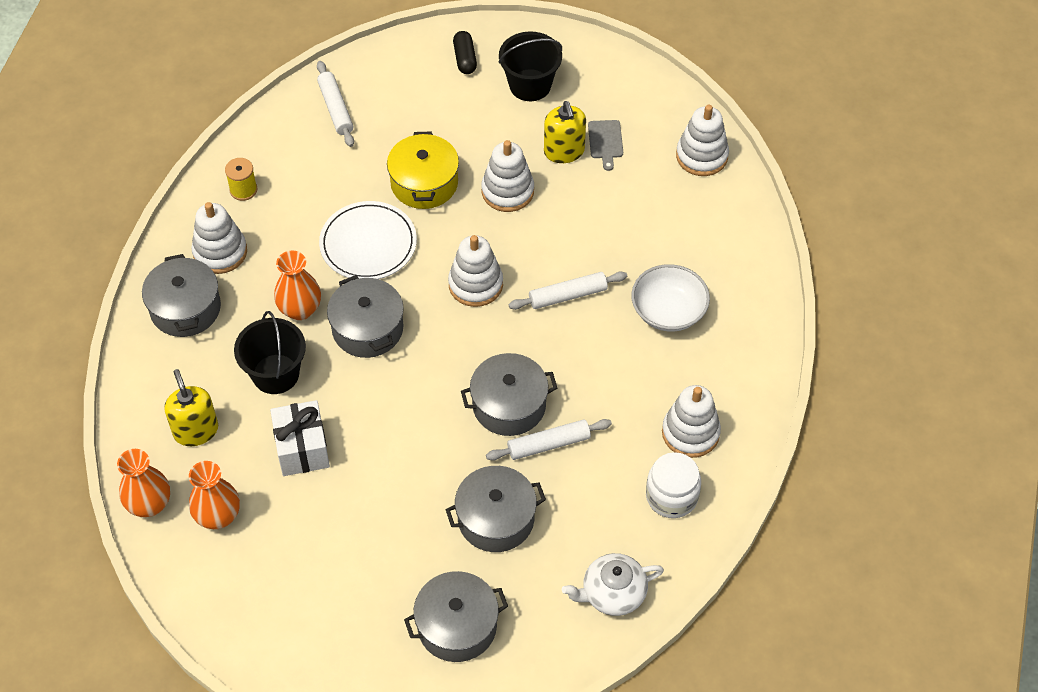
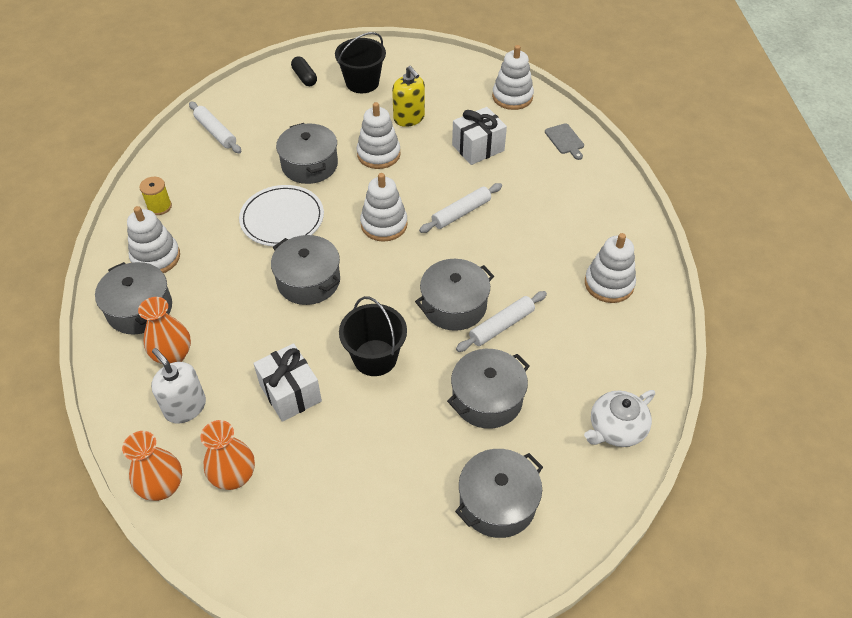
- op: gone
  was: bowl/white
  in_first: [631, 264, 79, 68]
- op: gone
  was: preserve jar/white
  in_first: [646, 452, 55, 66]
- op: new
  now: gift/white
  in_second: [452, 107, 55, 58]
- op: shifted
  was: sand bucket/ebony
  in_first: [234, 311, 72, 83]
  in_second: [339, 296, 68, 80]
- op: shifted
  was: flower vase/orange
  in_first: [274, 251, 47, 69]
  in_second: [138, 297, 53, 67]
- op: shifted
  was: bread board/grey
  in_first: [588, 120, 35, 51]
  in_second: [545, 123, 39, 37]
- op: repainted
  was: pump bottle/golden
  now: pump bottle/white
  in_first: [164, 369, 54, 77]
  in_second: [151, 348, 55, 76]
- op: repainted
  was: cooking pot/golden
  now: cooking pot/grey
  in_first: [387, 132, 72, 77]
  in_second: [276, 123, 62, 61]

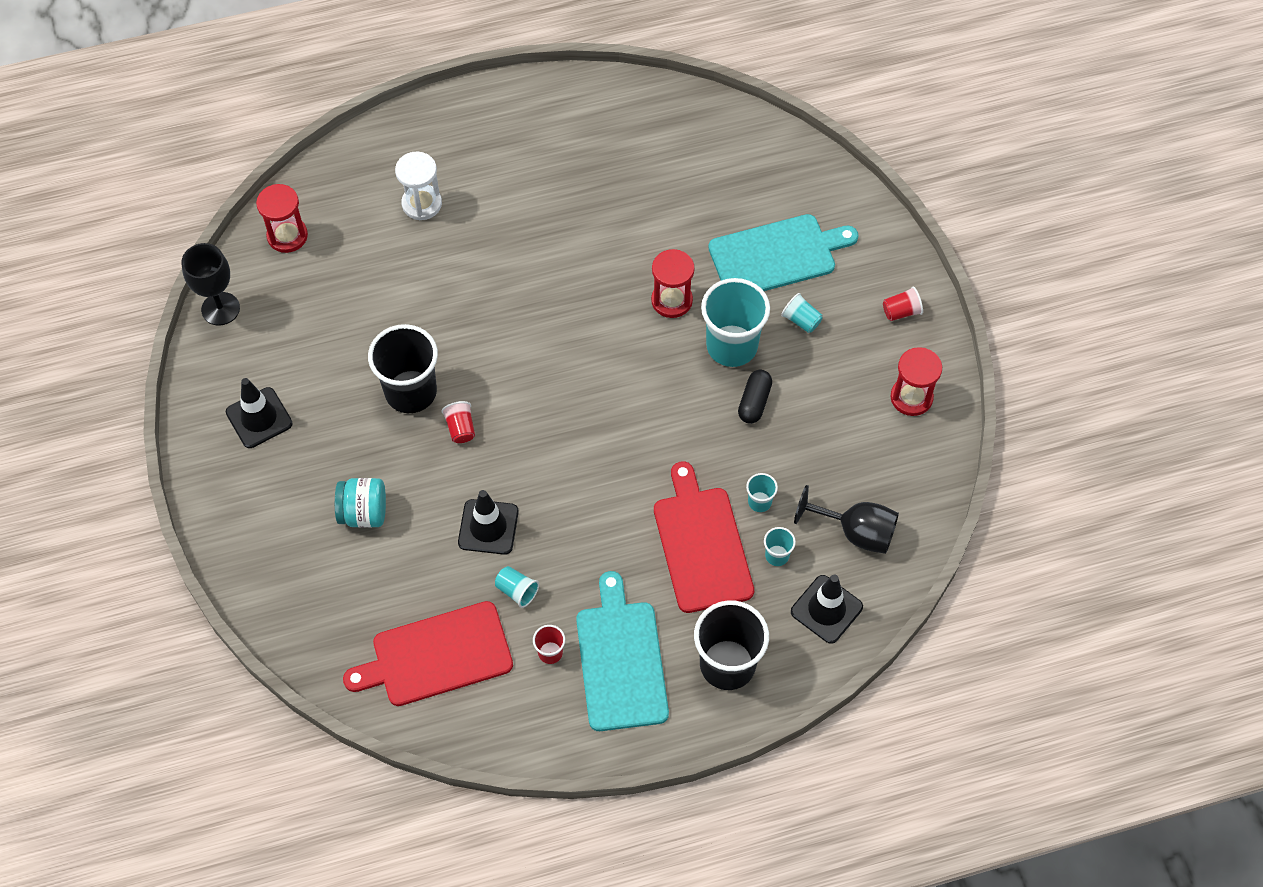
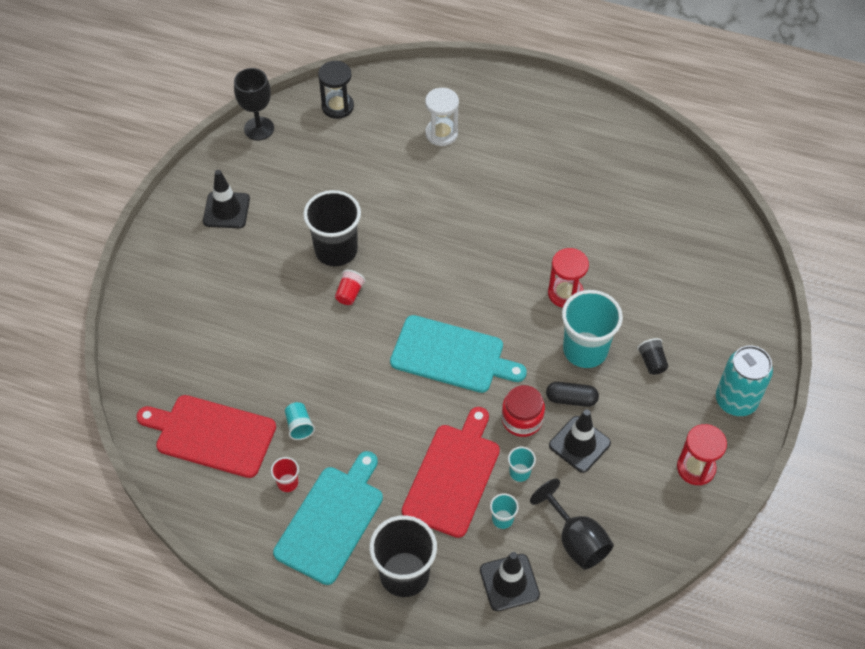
- op: gone
  was: preserve jar/turquoise
  in_first: [335, 478, 51, 50]
- op: new
  now: preserve jar/scarlet
  in_second: [501, 385, 44, 52]
- op: shifted
  was: traffic cone/ebony
  in_first: [458, 490, 61, 65]
  in_second: [549, 409, 62, 64]
- op: shifted
  was: bread board/turquoise
  in_first: [708, 214, 151, 77]
  in_second: [390, 315, 137, 78]
- op: swapped
  was: tumbler/scarlet
  now: soda can/turquoise
  in_first: [883, 287, 40, 34]
  in_second: [716, 346, 57, 70]
- op: repainted
  was: sandglass/scarlet
  now: sandglass/ebony
  in_first: [256, 184, 52, 69]
  in_second: [318, 61, 36, 58]
- op: repainted
  was: tumbler/turquoise
  now: tumbler/ebony
  in_first: [781, 293, 42, 40]
  in_second: [637, 338, 31, 37]
- op: rotated
  was: pill shape/ebony
  in_first: [738, 370, 34, 54]
  in_second: [546, 382, 53, 25]
  clockwise: 45

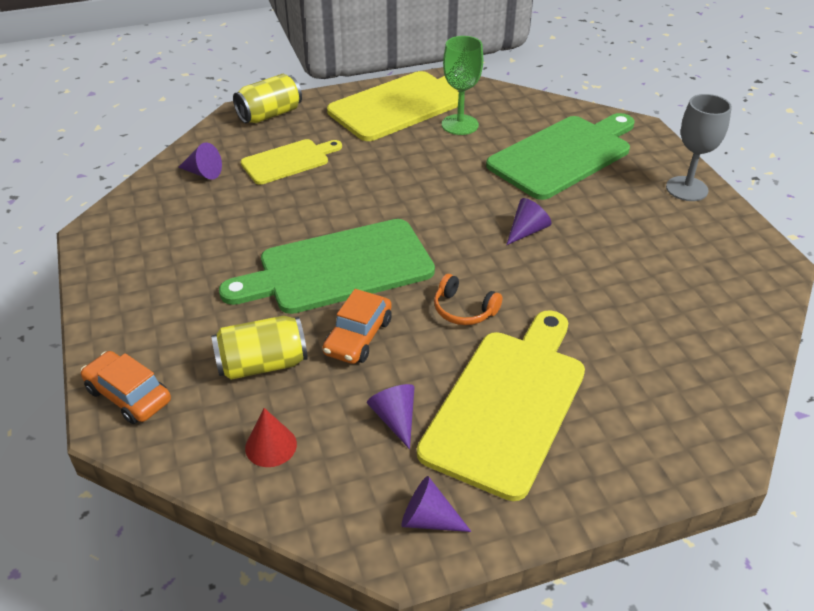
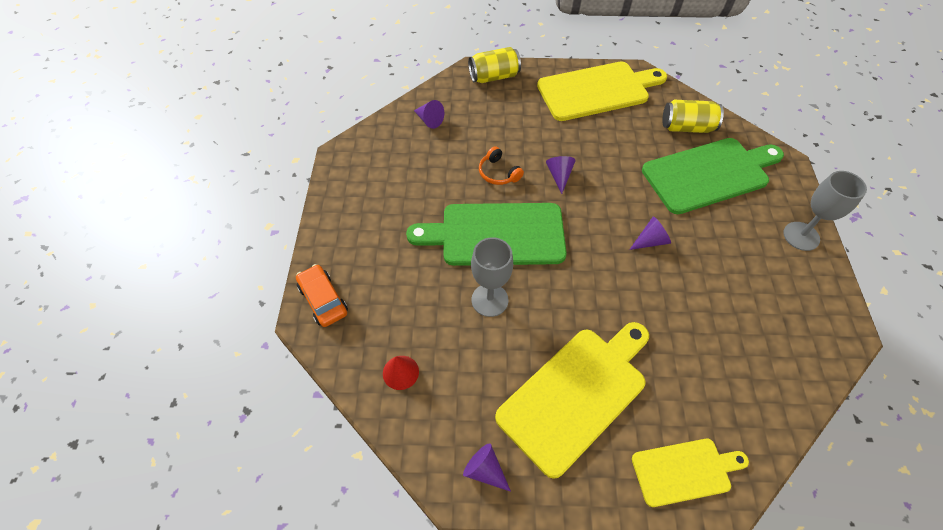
- op: gone
  was: wine glass/green
  in_first: [442, 36, 41, 99]
- op: shifted
  was: soda can/golden
  in_first: [211, 315, 97, 65]
  in_second: [662, 100, 62, 33]
- op: shifted
  was: bread board/golden
  in_first: [240, 139, 102, 46]
  in_second: [632, 439, 117, 68]
- op: shifted
  was: solid cone/violet
  in_first: [367, 384, 48, 65]
  in_second: [546, 156, 30, 38]
- op: shifted
  was: over-ear headphones/orange
  in_first: [434, 274, 68, 51]
  in_second: [479, 146, 45, 39]
- op: swapped
  was: automobile/orange
  now: wine glass/grey
  in_first: [322, 289, 70, 75]
  in_second: [471, 237, 42, 80]

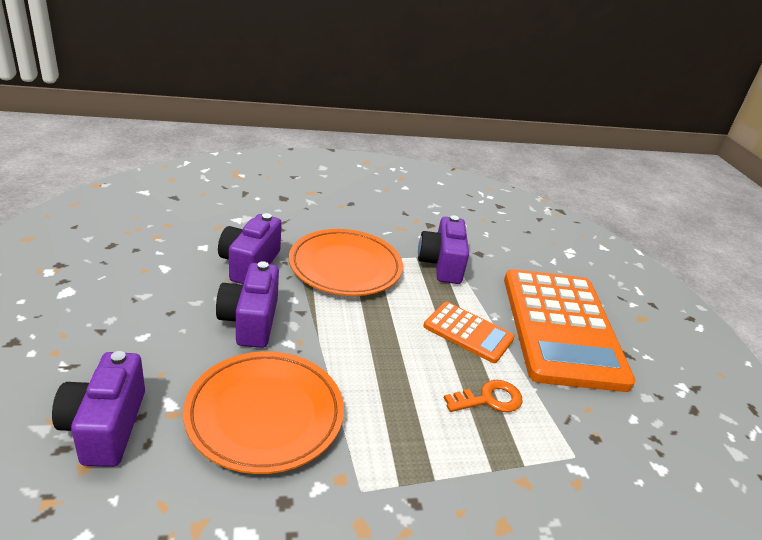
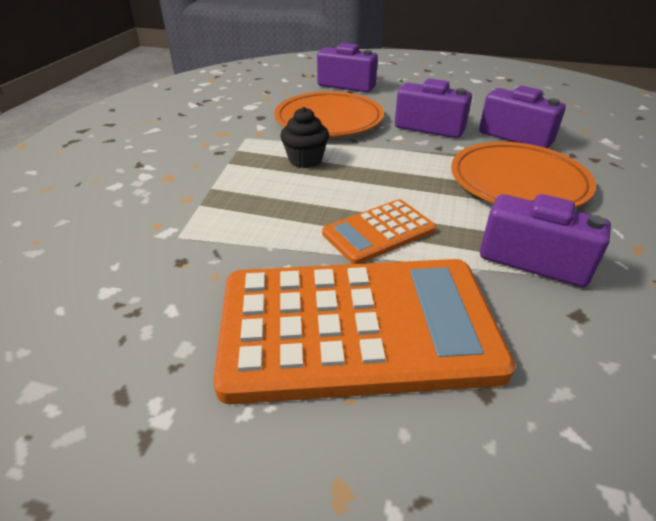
- op: gone
  was: key/orange
  in_first: [444, 380, 78, 32]
- op: new
  now: fairy cake/ebony
  in_second: [280, 107, 49, 61]
- op: rotated
  was: pocket calculator/orange
  in_first: [504, 269, 131, 123]
  in_second: [213, 259, 303, 145]
  clockwise: 150

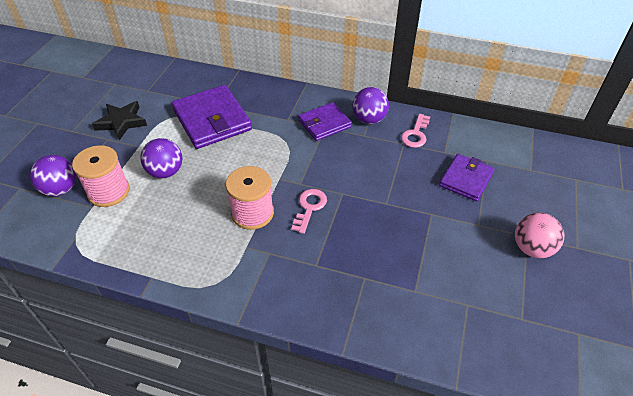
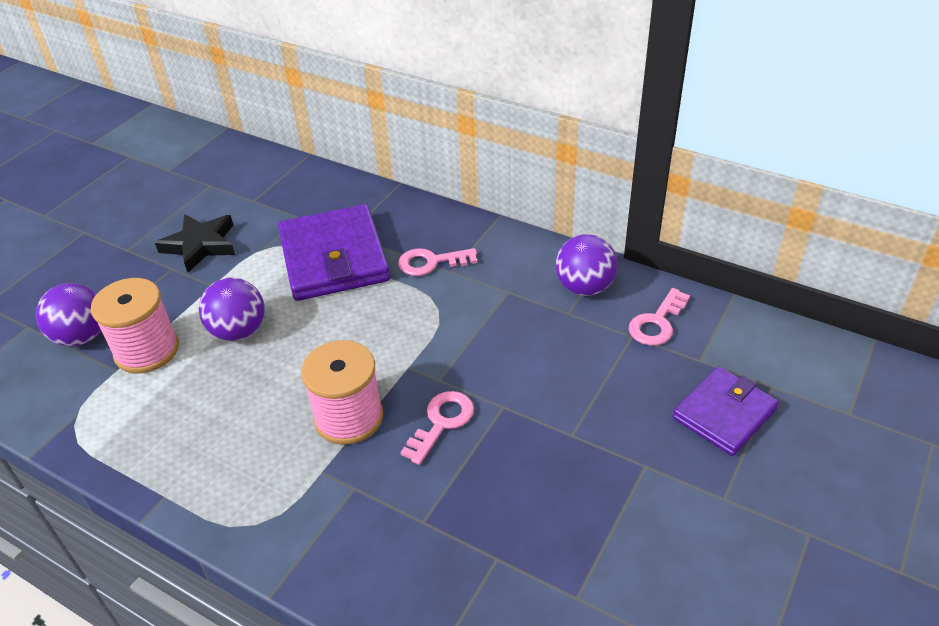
- op: gone
  was: card wallet/violet
  in_first: [298, 102, 54, 39]
- op: gone
  was: ball/rosy
  in_first: [515, 213, 49, 45]
- op: new
  now: key/rosy
  in_second: [398, 248, 79, 28]

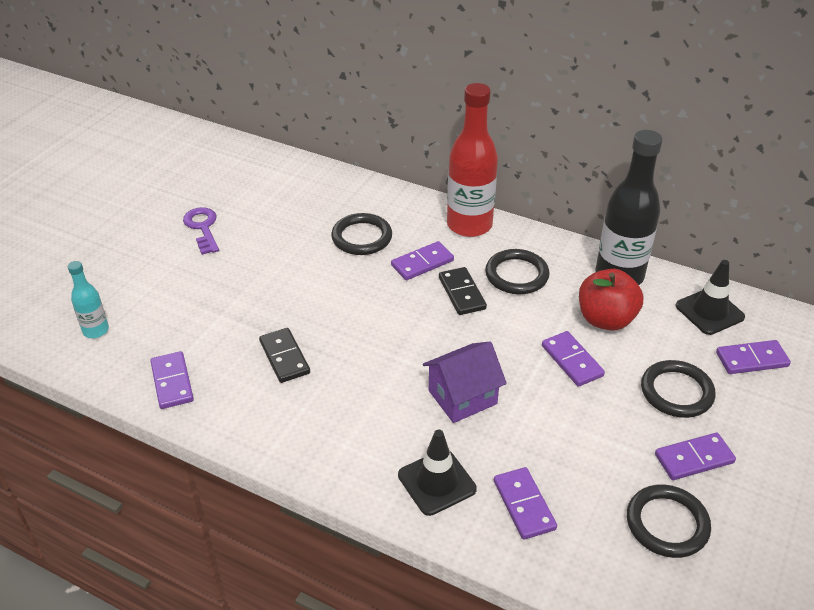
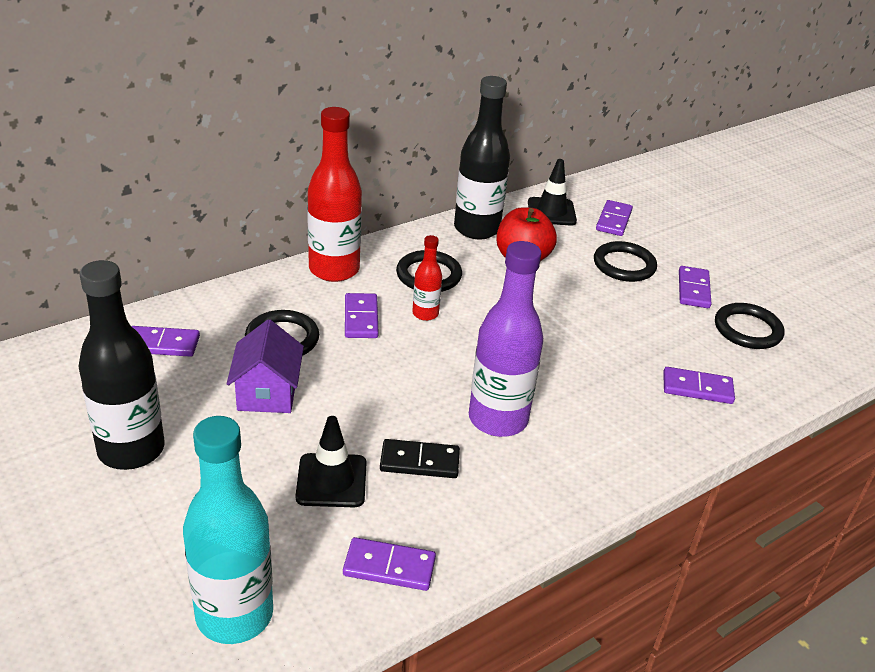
- op: new
  now: bottle/violet
  in_second: [469, 241, 74, 196]
- op: shifted
  was: traffic cone/ebony
  in_first: [398, 430, 79, 86]
  in_second: [296, 416, 71, 91]
- op: shifted
  was: toy house/violet
  in_first: [423, 342, 84, 81]
  in_second: [227, 319, 77, 94]
- op: shifted
  was: domino tile/violet
  in_first: [542, 331, 63, 56]
  in_second: [132, 326, 68, 31]
- op: swapped
  was: key/violet
  now: bottle/ebony
  in_first: [183, 207, 36, 48]
  in_second: [78, 260, 87, 210]
- op: swapped
  was: domino tile/ebony
  now: bottle/scarlet
  in_first: [439, 267, 48, 48]
  in_second: [412, 235, 30, 86]
- op: scaled
  was: bottle/turquoise
  in_first: [68, 261, 41, 77]
  in_second: [183, 416, 90, 228]
  ratio: 2.0

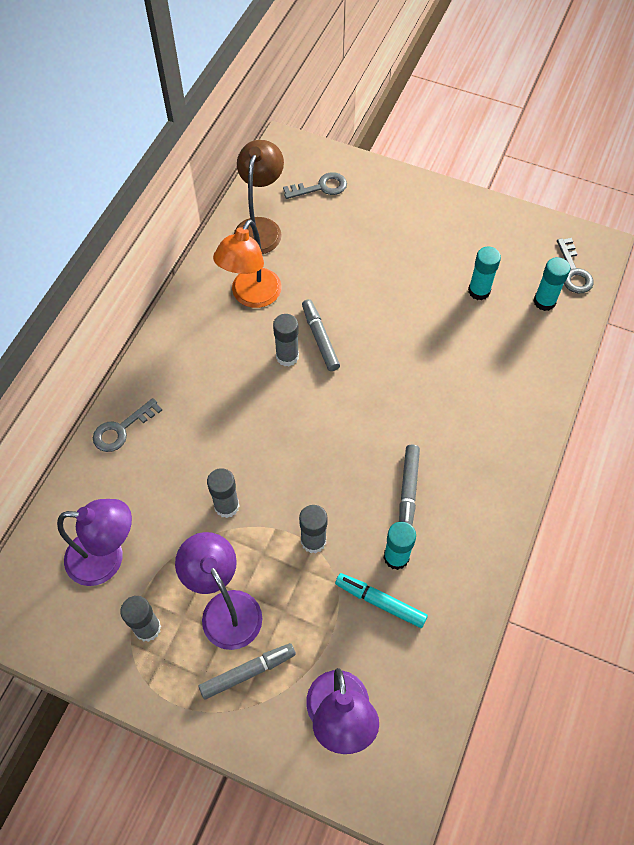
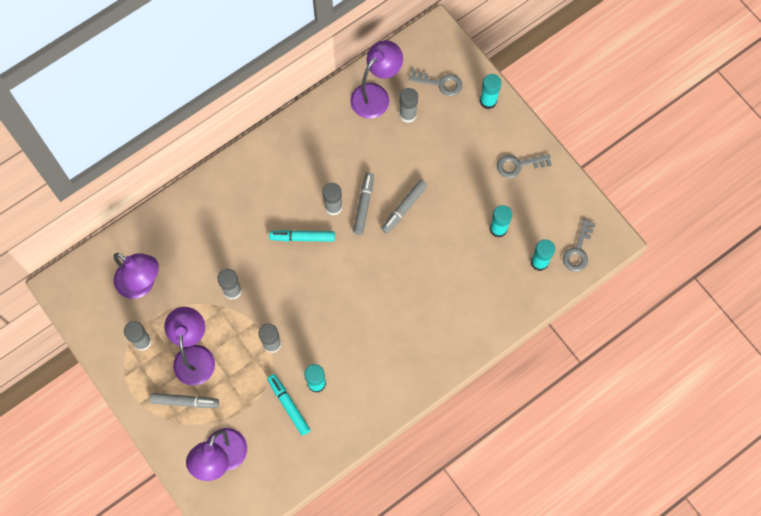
- op: gone
  was: desk lamp/orange
  in_first: [213, 219, 69, 89]
- op: new
  now: felt pen/turquoise
  in_second: [269, 230, 66, 12]
- op: new
  now: glue stick/grey
  in_second: [399, 88, 19, 35]
- op: new
  now: glue stick/turquoise
  in_second: [480, 74, 21, 35]
- op: shifted
  was: key/grey
  in_first: [93, 398, 69, 54]
  in_second: [497, 154, 55, 24]
- op: shifted
  was: felt pen/grey
  in_first: [399, 445, 21, 80]
  in_second: [381, 180, 46, 54]
- op: repainted
  was: desk lamp/russet
  now: desk lamp/violet
  in_first: [234, 140, 50, 114]
  in_second: [350, 40, 53, 79]

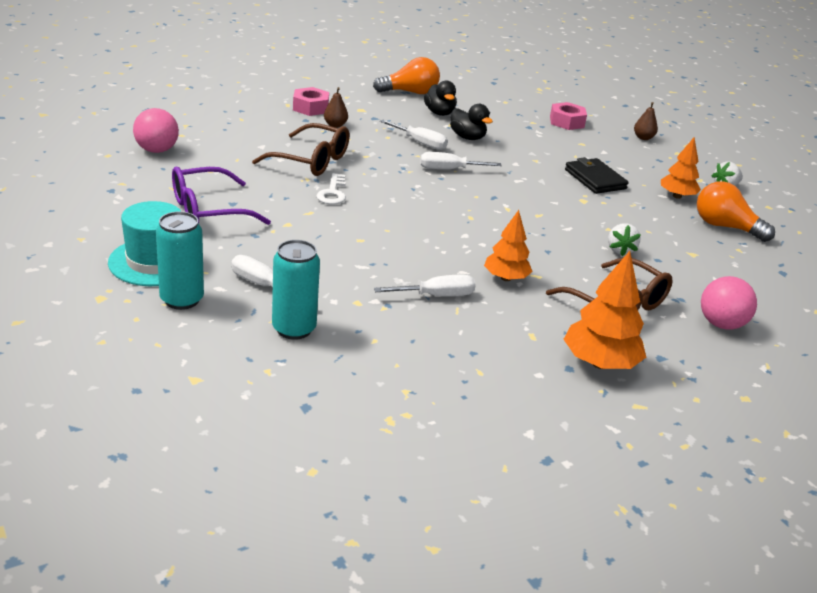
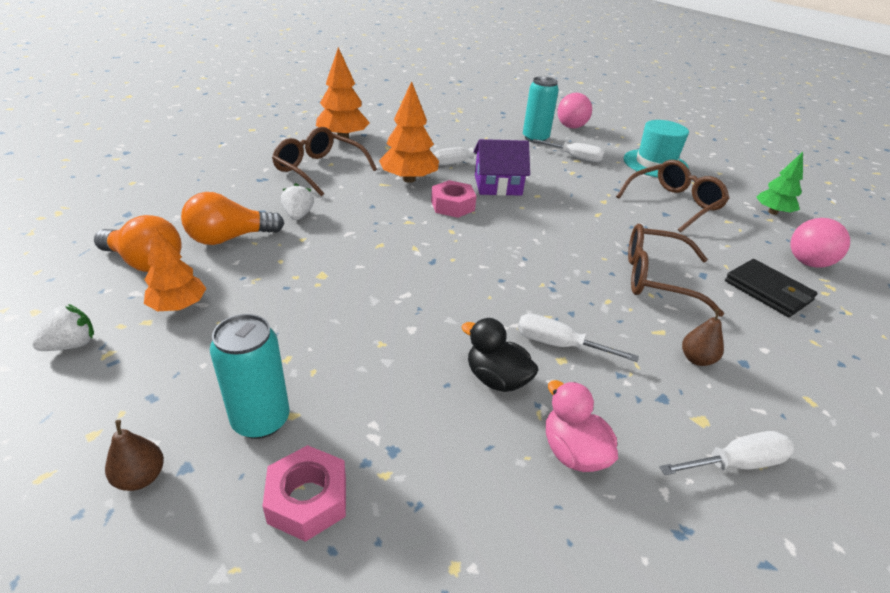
- op: gone
  was: key/white
  in_first: [316, 173, 30, 31]
- op: new
  now: toy house/violet
  in_second: [474, 139, 56, 57]
- op: new
  now: tree/green
  in_second: [756, 152, 47, 63]
- op: shifted
  was: soda can/turquoise
  in_first: [156, 212, 48, 98]
  in_second: [210, 314, 79, 125]
- op: shifted
  was: hex nut/rosy
  in_first: [293, 87, 36, 29]
  in_second: [431, 180, 45, 38]
- op: shifted
  was: light bulb/orange
  in_first: [373, 57, 67, 37]
  in_second: [181, 192, 103, 53]
- op: shifted
  was: flat screwdriver/white
  in_first: [420, 152, 82, 18]
  in_second: [660, 431, 135, 44]
- op: shifted
  was: card wallet/ebony
  in_first: [565, 157, 64, 37]
  in_second: [725, 259, 93, 58]
- op: shifted
  was: ball/rosy
  in_first: [701, 276, 56, 54]
  in_second: [557, 93, 35, 35]
- op: repainted
  was: eyeglasses/violet
  now: eyeglasses/russet
  in_first: [172, 167, 99, 58]
  in_second: [616, 160, 113, 73]
- op: repainted
  was: duck/ebony
  now: duck/rosy
  in_first: [424, 81, 33, 35]
  in_second: [546, 380, 72, 92]
- op: scaled
  was: tree/orange
  in_first: [484, 210, 49, 71]
  in_second: [379, 81, 60, 102]
  ratio: 1.5

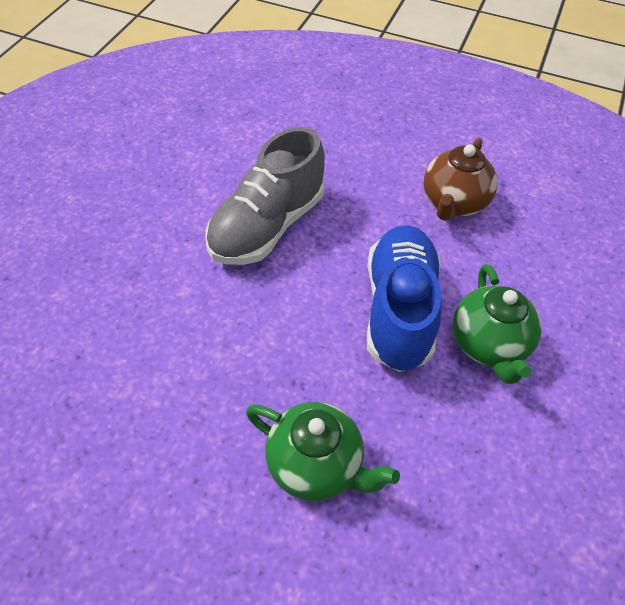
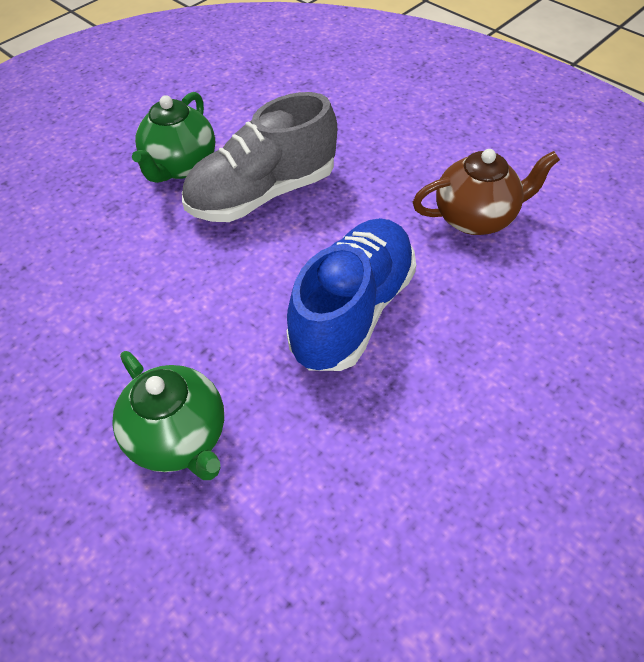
- op: shifted
  was: teapot/green
  in_first: [453, 264, 89, 120]
  in_second: [132, 92, 83, 91]
- op: rotated
  was: teapot/russet
  in_first: [424, 138, 74, 83]
  in_second: [413, 149, 147, 86]
  clockwise: -150

